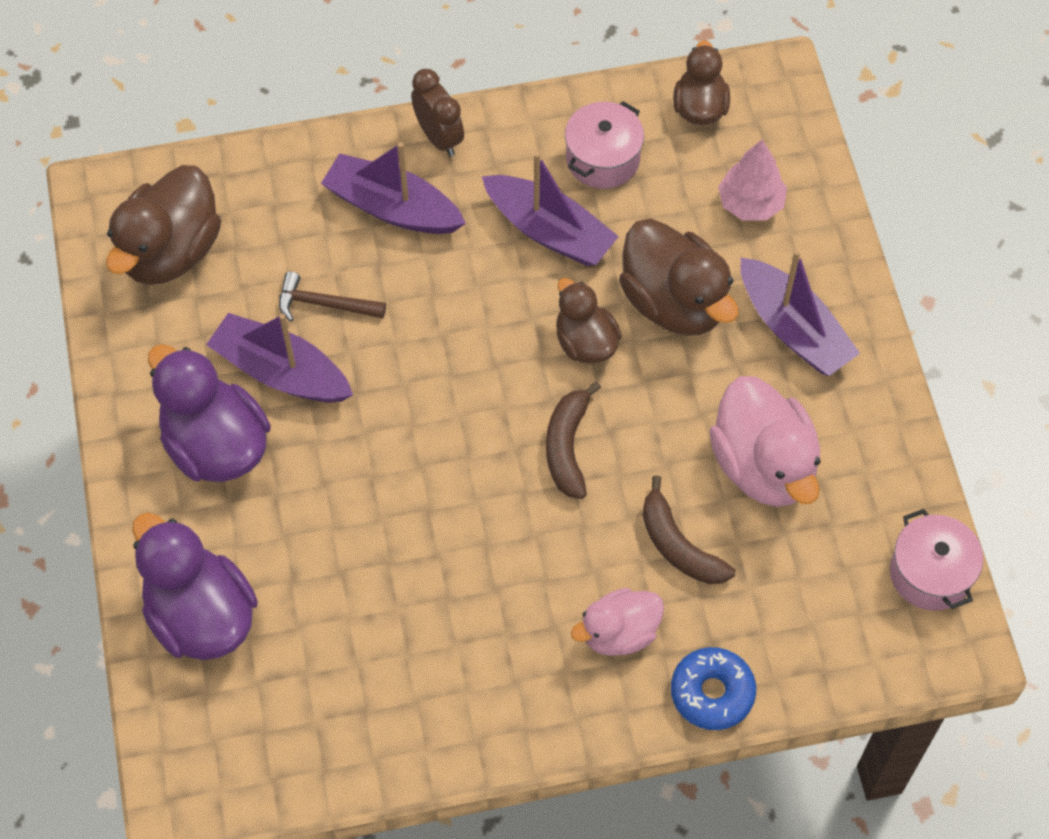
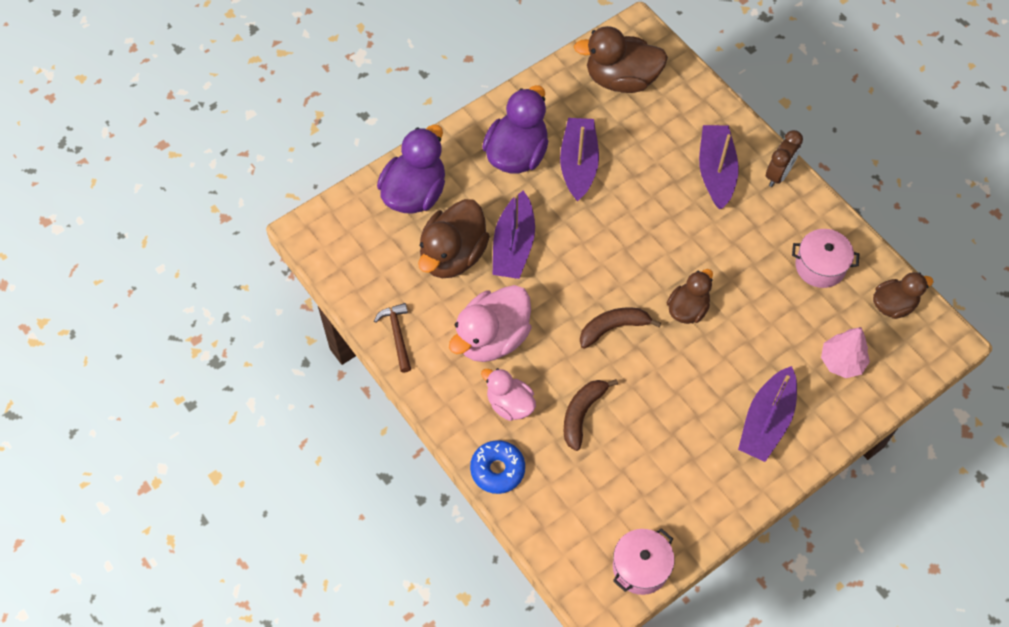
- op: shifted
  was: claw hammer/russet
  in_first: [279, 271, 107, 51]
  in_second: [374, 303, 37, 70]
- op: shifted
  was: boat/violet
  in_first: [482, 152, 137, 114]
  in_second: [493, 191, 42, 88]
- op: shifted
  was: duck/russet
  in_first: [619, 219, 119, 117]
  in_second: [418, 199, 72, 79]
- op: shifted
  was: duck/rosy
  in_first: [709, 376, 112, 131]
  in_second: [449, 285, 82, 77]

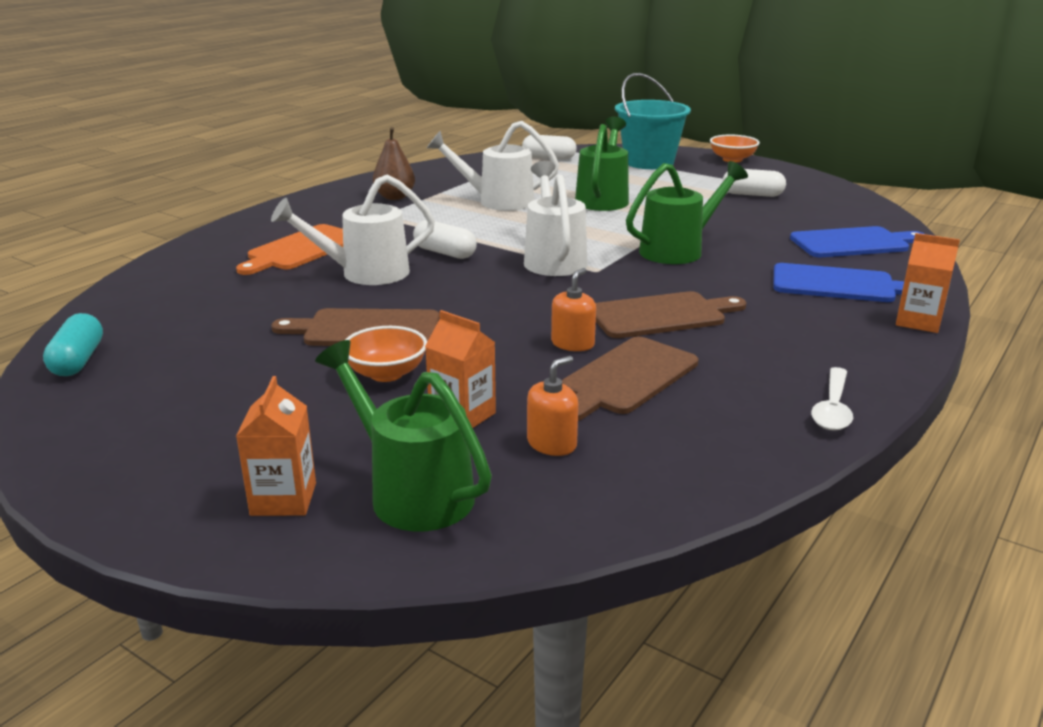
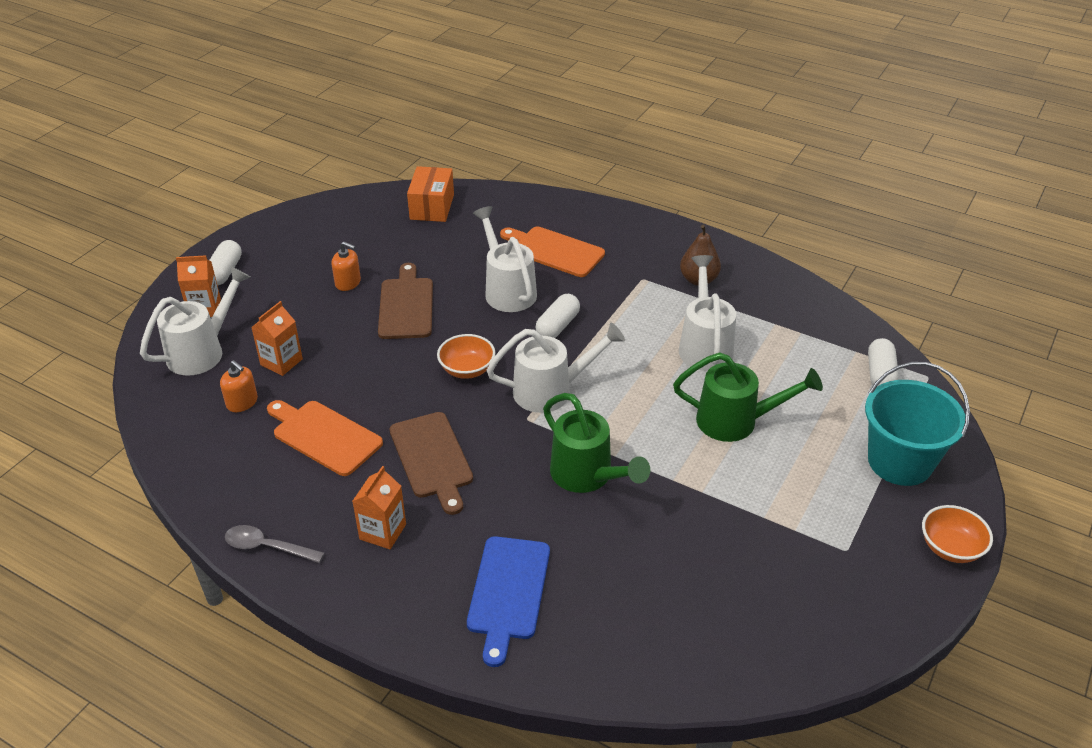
- op: gone
  was: pill shape/turquoise
  in_first: [43, 313, 60, 63]
- op: gone
  was: bread board/blue
  in_first: [790, 226, 134, 31]
- op: new
  now: box/orange
  in_second: [407, 166, 47, 56]
- op: shifted
  was: bowl/orange
  in_first: [345, 326, 82, 56]
  in_second: [437, 334, 58, 45]
- op: shifted
  was: pump bottle/orange
  in_first: [551, 268, 45, 83]
  in_second: [331, 242, 30, 49]
- op: shifted
  was: pill shape/white
  in_first: [722, 169, 64, 28]
  in_second: [209, 240, 33, 45]
- op: shifted
  was: milk carton/orange
  in_first: [896, 233, 64, 100]
  in_second: [352, 466, 54, 83]
- op: repainted
  was: sprinkling can/green
  now: sprinkling can/white
  in_first: [315, 340, 177, 191]
  in_second: [140, 266, 110, 110]
- op: repainted
  was: bread board/russet
  now: bread board/orange
  in_first: [562, 336, 136, 85]
  in_second: [267, 400, 116, 76]
- op: repainted
  was: teaspoon/white
  now: teaspoon/grey
  in_first: [811, 367, 42, 64]
  in_second: [225, 525, 100, 38]

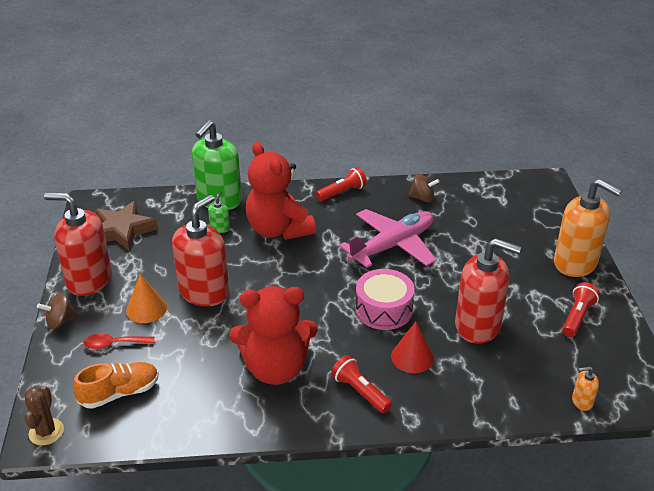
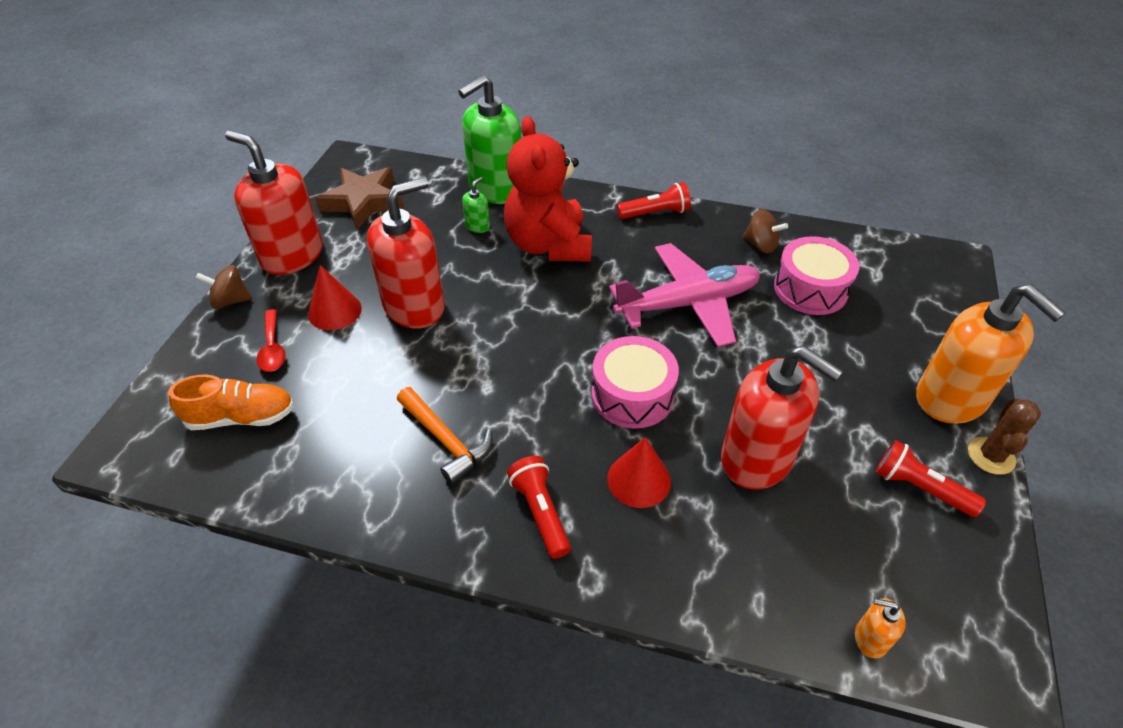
- op: new
  now: drum/rosy
  in_second: [774, 236, 85, 79]
- op: shifted
  was: saguaro cactus/russet
  in_first: [24, 386, 40, 60]
  in_second: [968, 399, 73, 76]
- op: swapped
  was: teddy bear/scarlet
  now: claw hammer/orange
  in_first: [229, 286, 89, 99]
  in_second: [397, 387, 96, 98]
- op: repainted
  was: solid cone/orange
  now: solid cone/scarlet
  in_first: [126, 274, 41, 49]
  in_second: [308, 265, 54, 65]
- op: rotated
  was: teaspoon/scarlet
  in_first: [83, 333, 72, 16]
  in_second: [256, 309, 30, 63]
  clockwise: -120
- op: rotated
  was: pocket torch/scarlet
  in_first: [562, 282, 38, 55]
  in_second: [876, 440, 110, 77]
  clockwise: -105

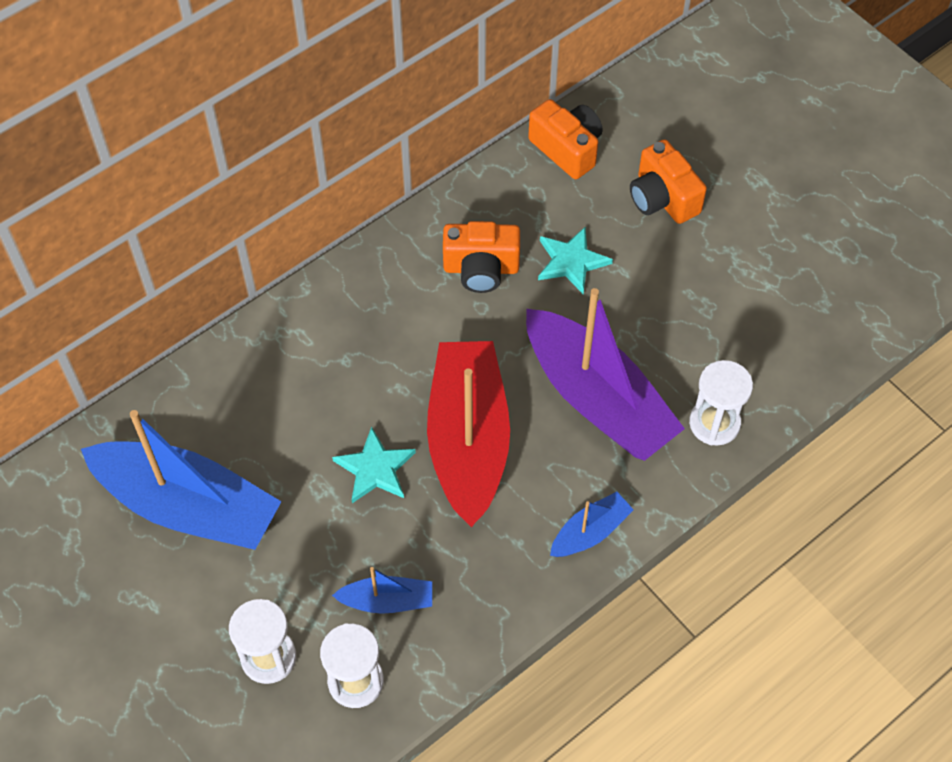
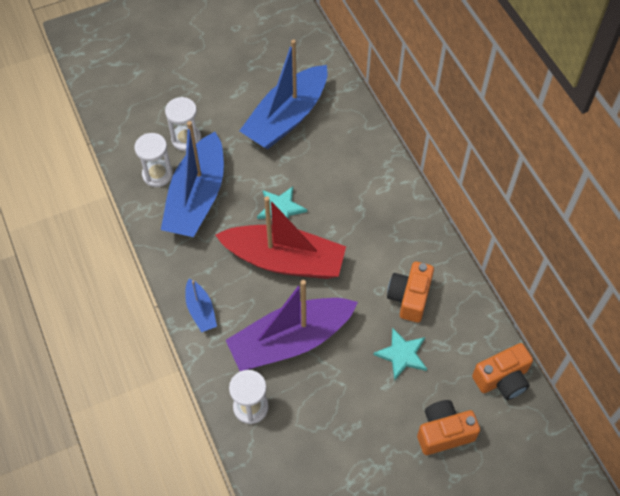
- op: scaled
  was: boat/blue
  in_first: [332, 567, 100, 47]
  in_second: [161, 121, 63, 116]
  ratio: 2.18

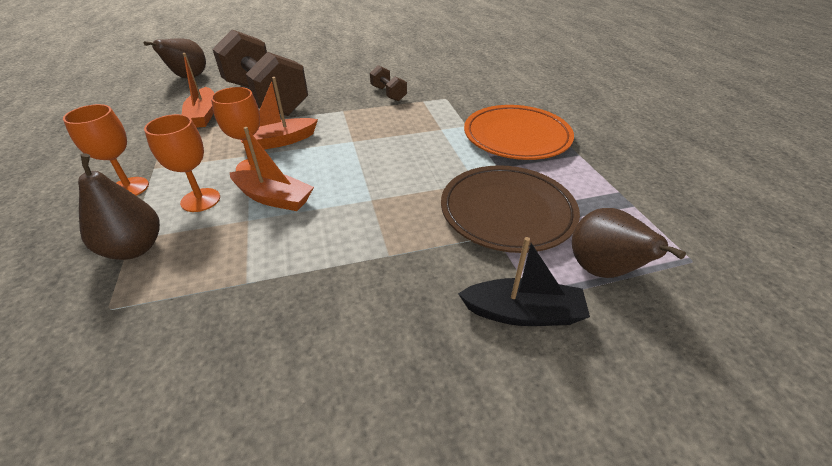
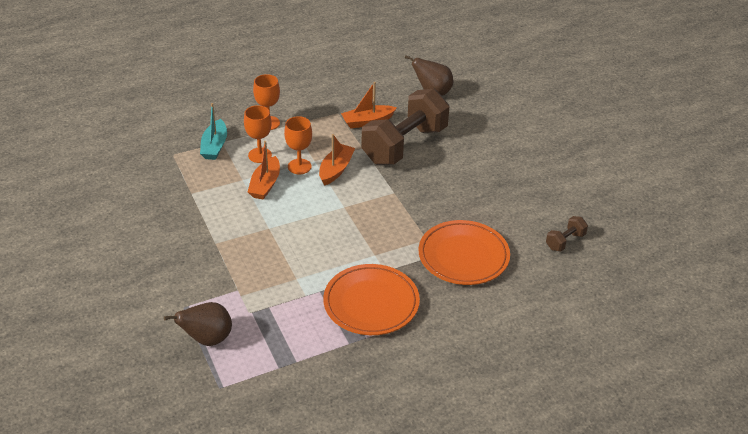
- op: gone
  was: plate/russet
  in_first: [441, 165, 139, 88]
- op: gone
  was: boat/ebony
  in_first: [458, 237, 132, 89]
- op: new
  now: plate/orange
  in_second: [419, 220, 91, 65]
- op: shifted
  was: hand weight/russet
  in_first: [370, 65, 37, 36]
  in_second: [546, 216, 42, 36]
- op: swapped
  was: toy pear/russet
  now: boat/turquoise
  in_first: [78, 153, 82, 107]
  in_second: [200, 103, 27, 57]
- op: rotated
  was: boat/orange
  in_first: [241, 77, 77, 73]
  in_second: [319, 134, 36, 52]
  clockwise: 60

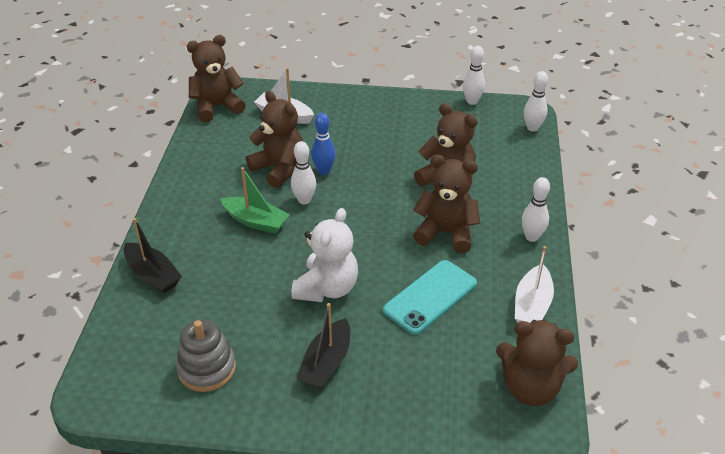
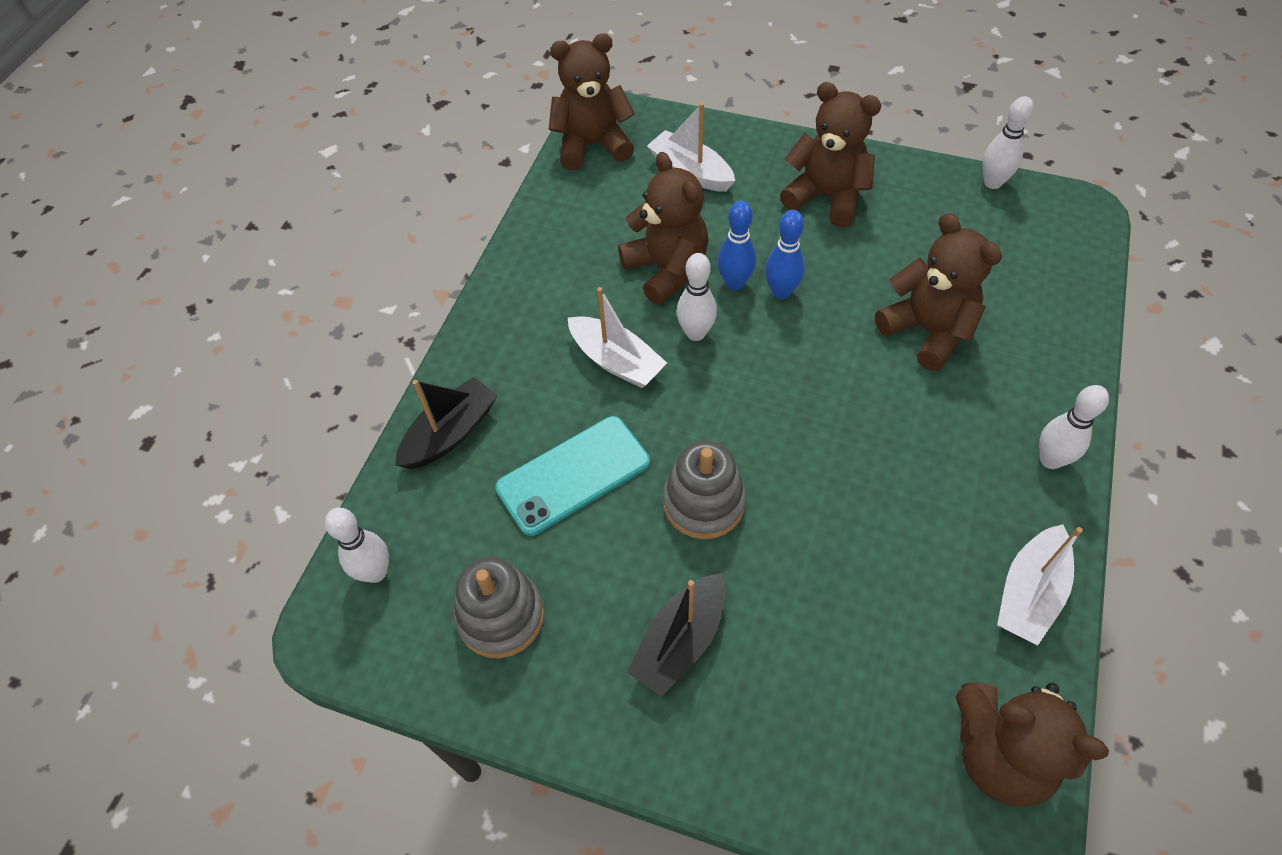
- op: new
  now: tenpin/blue
  in_second: [765, 210, 40, 89]
- op: shifted
  was: phone/turquoise
  in_first: [383, 260, 94, 75]
  in_second: [495, 416, 155, 120]
- op: shifted
  was: teddy bear/russet
  in_first: [413, 155, 67, 98]
  in_second: [780, 82, 101, 146]
- op: shifted
  was: tenpin/white
  in_first: [524, 71, 24, 61]
  in_second: [325, 508, 64, 75]
- op: swapped
  was: teddy bear/white
  now: stacking rings/grey
  in_first: [291, 208, 67, 94]
  in_second: [663, 441, 83, 98]
- op: repainted
  was: boat/green
  now: boat/white
  in_first: [221, 167, 69, 67]
  in_second: [568, 287, 99, 101]
- op: rotated
  was: boat/ebony
  in_first: [124, 218, 58, 75]
  in_second: [395, 377, 103, 92]
  clockwise: -105

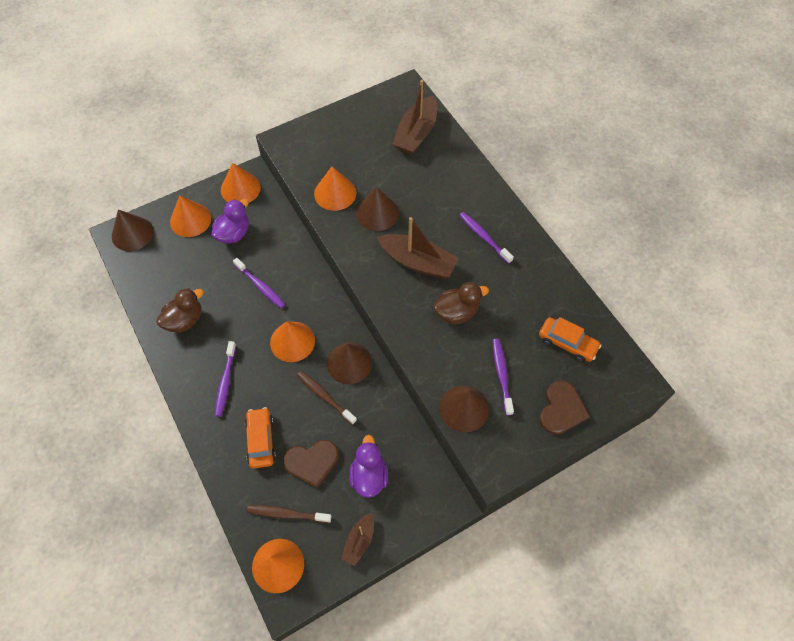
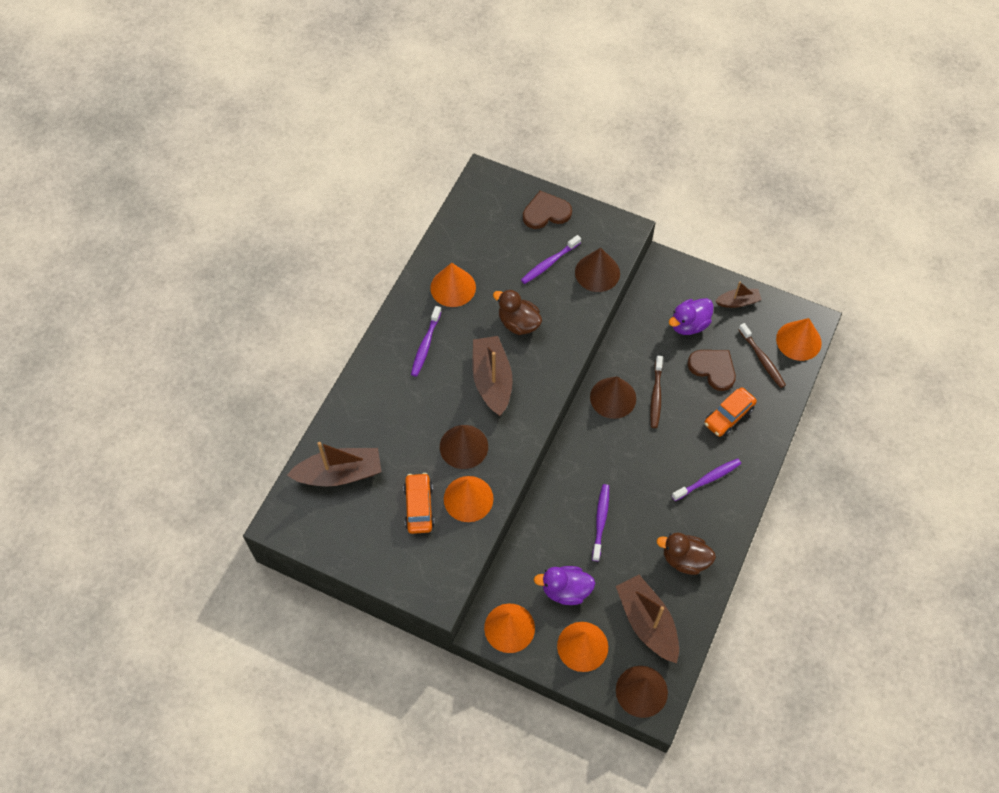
- op: new
  now: boat/russet
  in_second: [616, 575, 63, 88]
- op: shifted
  was: solid cone/orange
  in_first: [270, 321, 45, 41]
  in_second: [430, 263, 46, 44]
- op: shifted
  was: automobile/orange
  in_first: [539, 317, 62, 46]
  in_second: [403, 473, 32, 61]

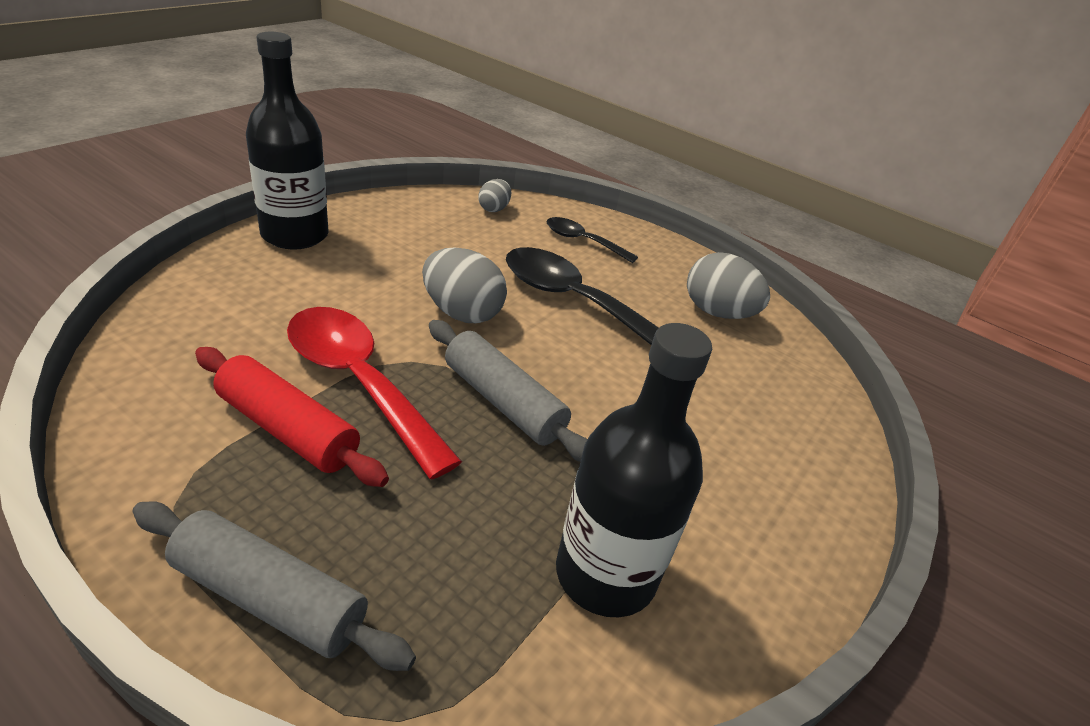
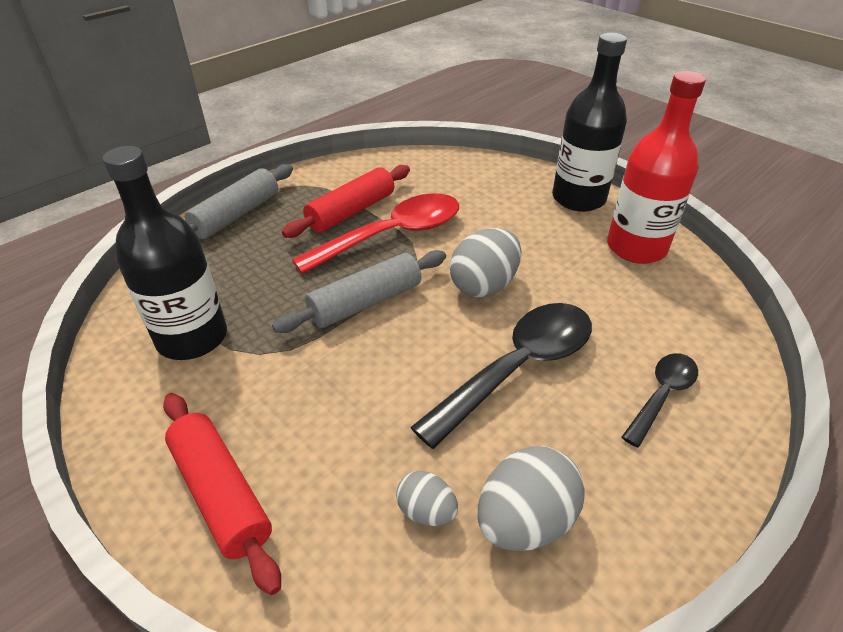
- op: new
  now: rolling pin/scarlet
  in_second: [163, 393, 118, 202]
- op: new
  now: bottle/scarlet
  in_second: [607, 71, 99, 193]
- op: shifted
  was: toy egg/grey
  in_first: [478, 179, 33, 33]
  in_second: [396, 471, 62, 55]

